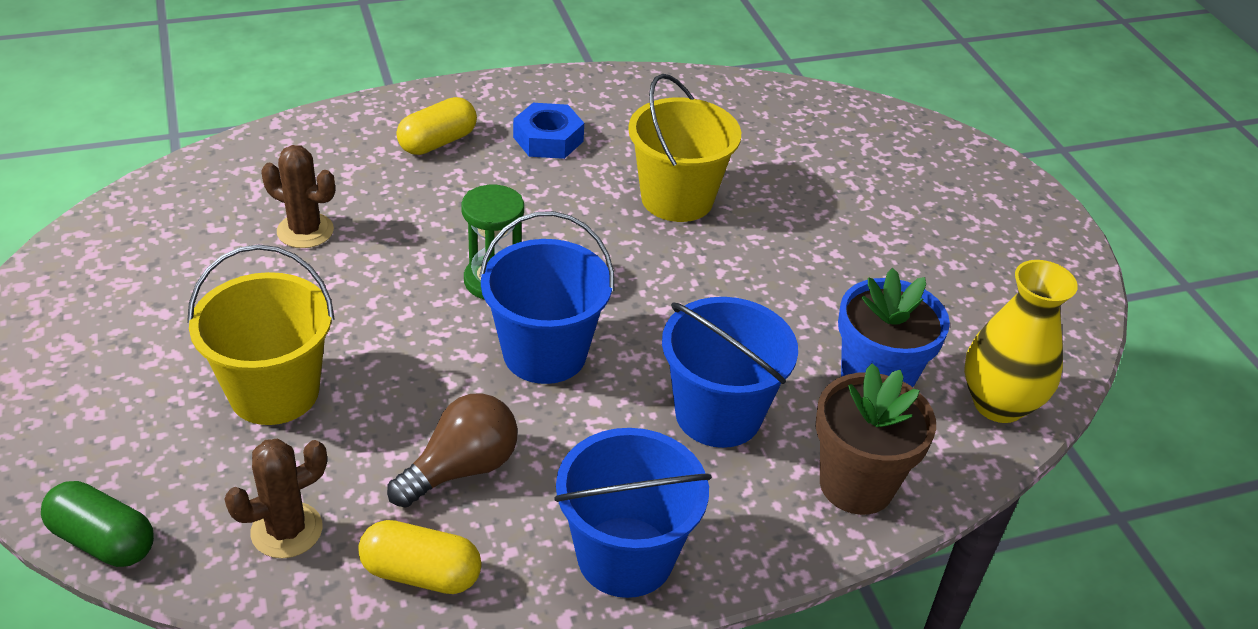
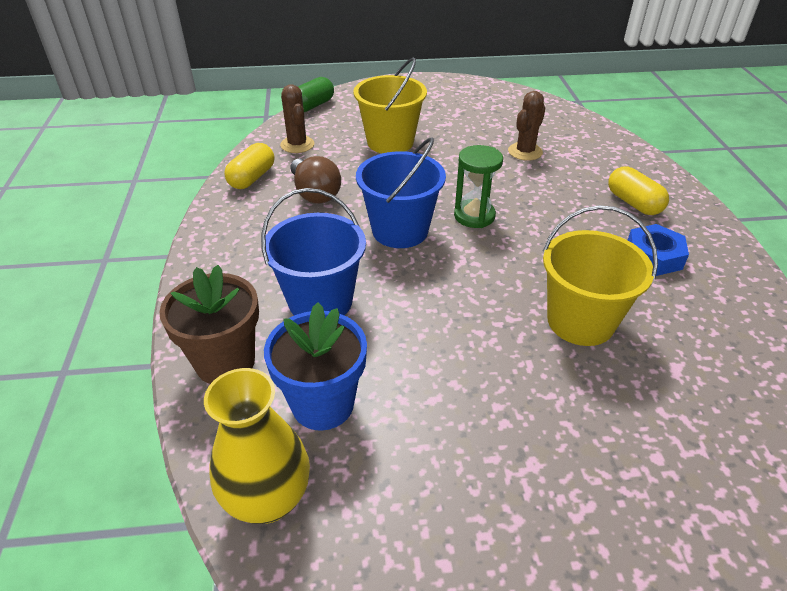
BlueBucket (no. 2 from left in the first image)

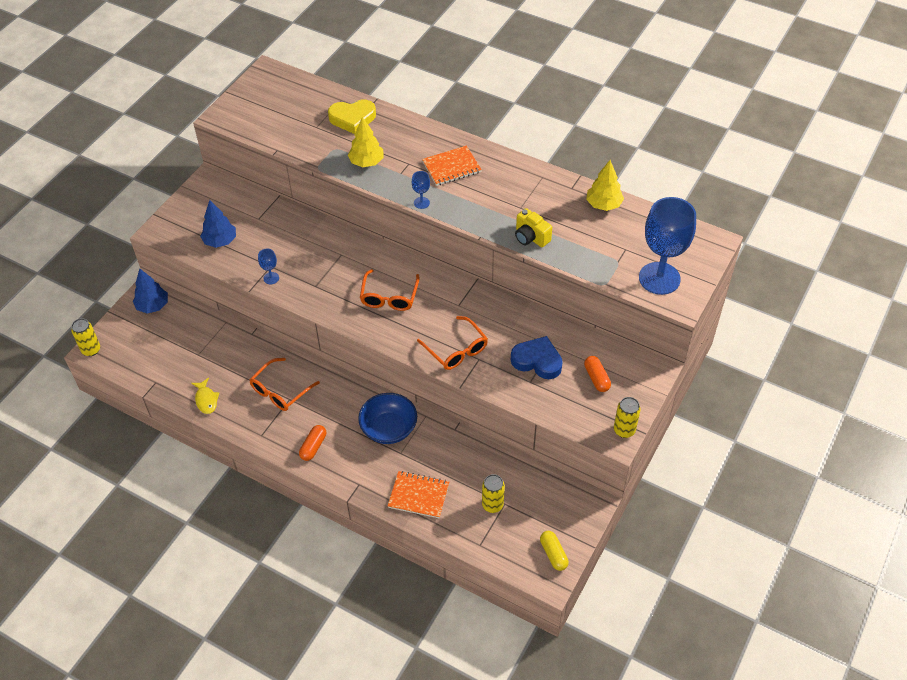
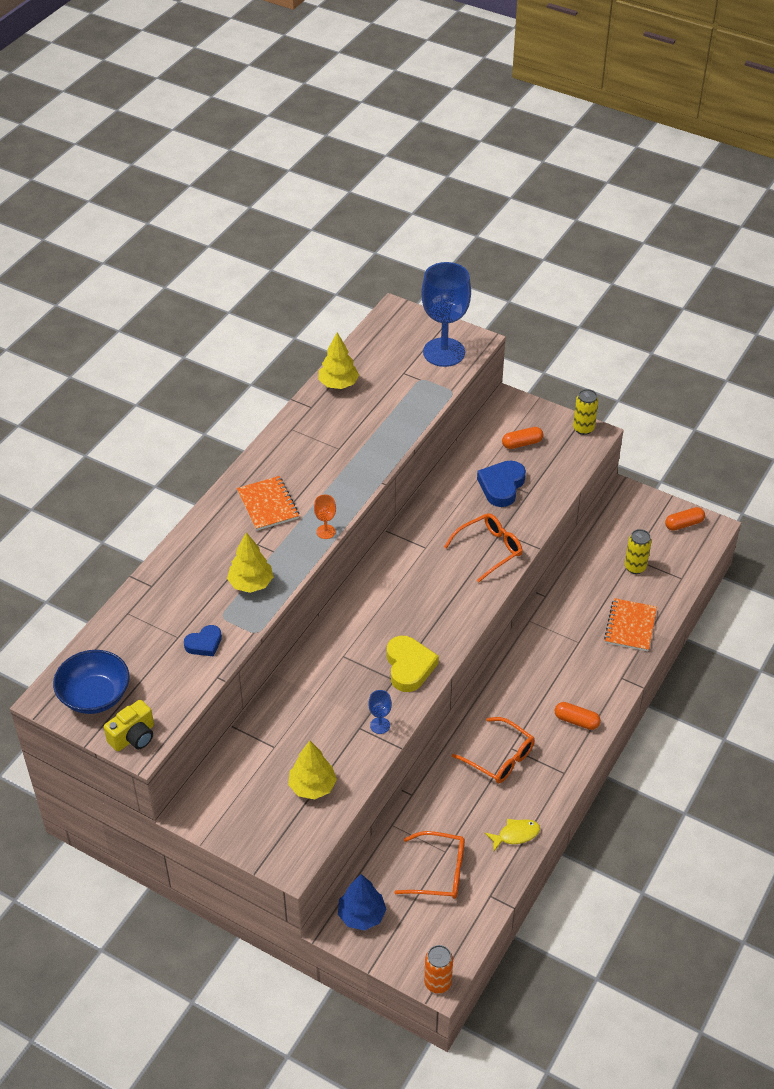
OrangeCan
YellowTree (no. 2 from left)
YellowHeart
BlueBowl
OrangeGlasses (no. 1 from left)
OrangeGoblet
YellowCamera
OrangeCapsule (no. 3 from left)
BlueHeart (no. 1 from left)

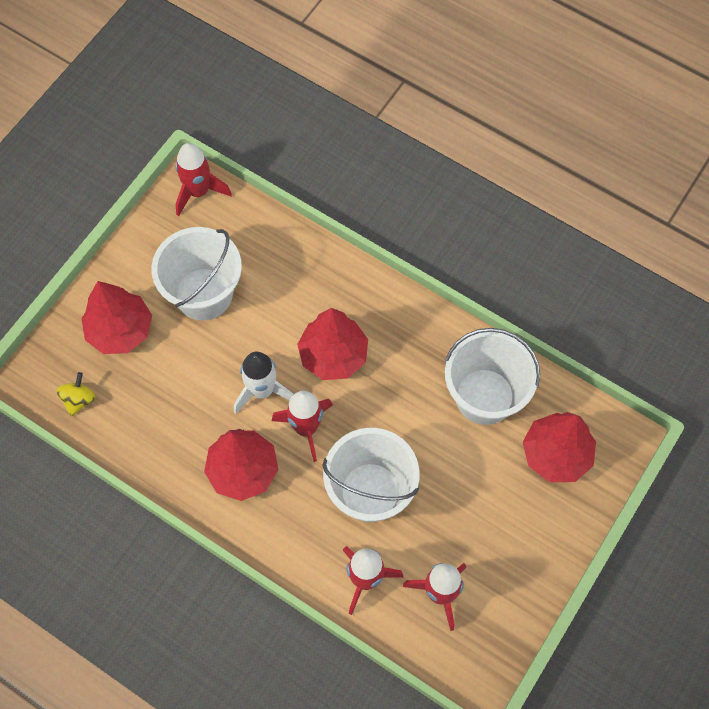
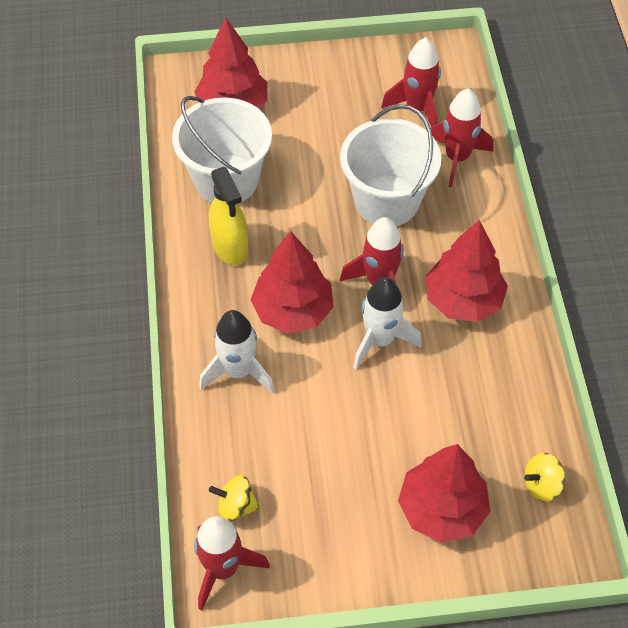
WhiteBucket (no. 1 from left in the first image)
WhiteRocket (no. 1 from left)
YellowSprayBottle
YellowSpinningTop (no. 1 from left)

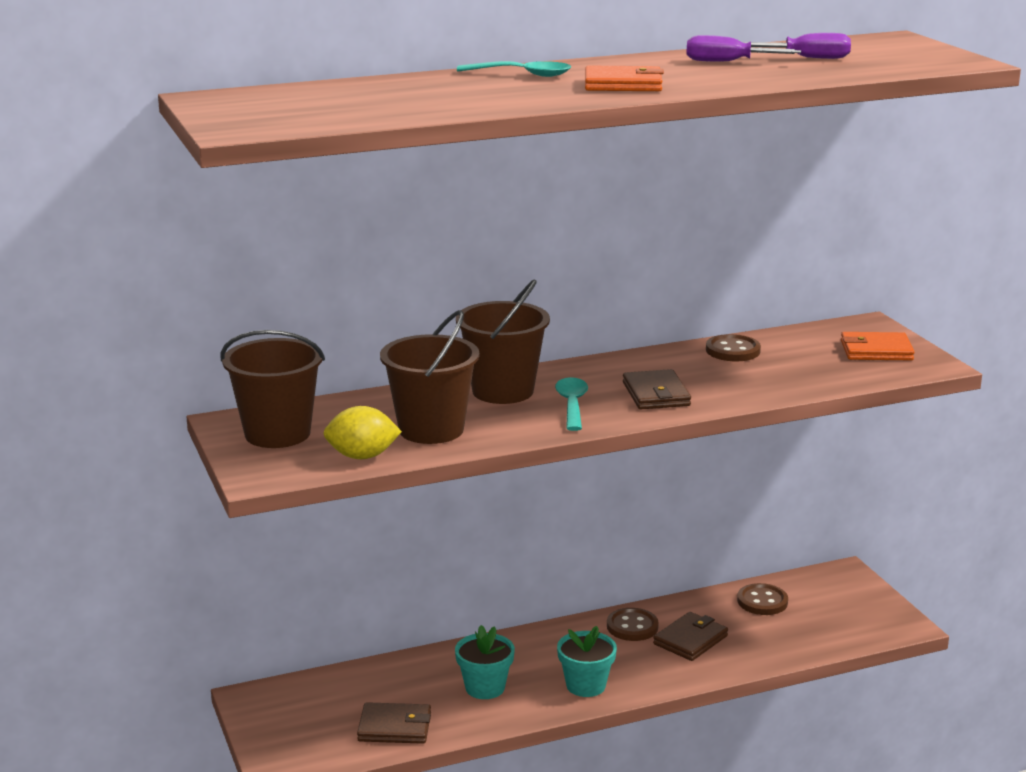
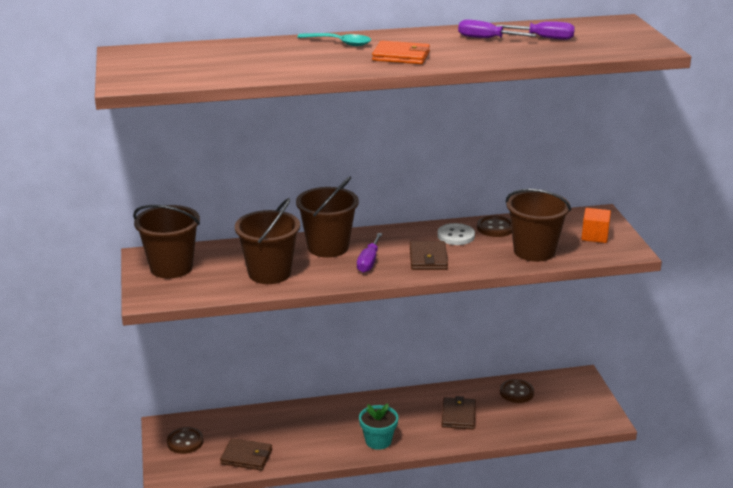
YellowLemon
TurquoiseFlowerPot (no. 1 from left in the first image)
PurpleScrewdriver (no. 1 from left)
BrownButton (no. 1 from left)
BrownWallet (no. 3 from left)
OrangeCube
WhiteButton
BrownBucket (no. 4 from left)

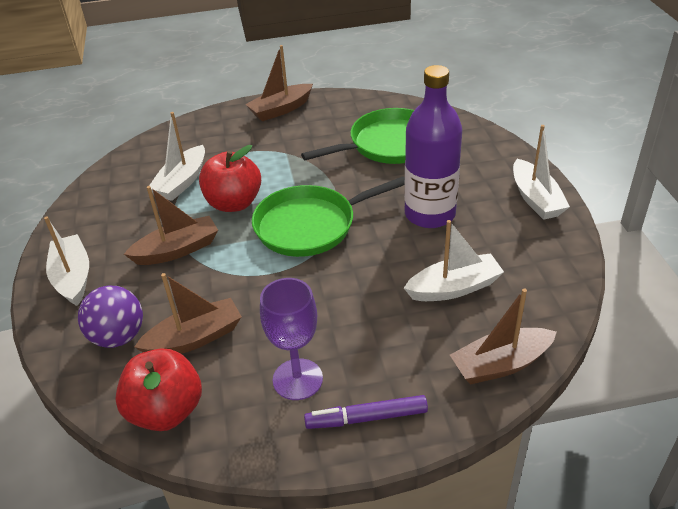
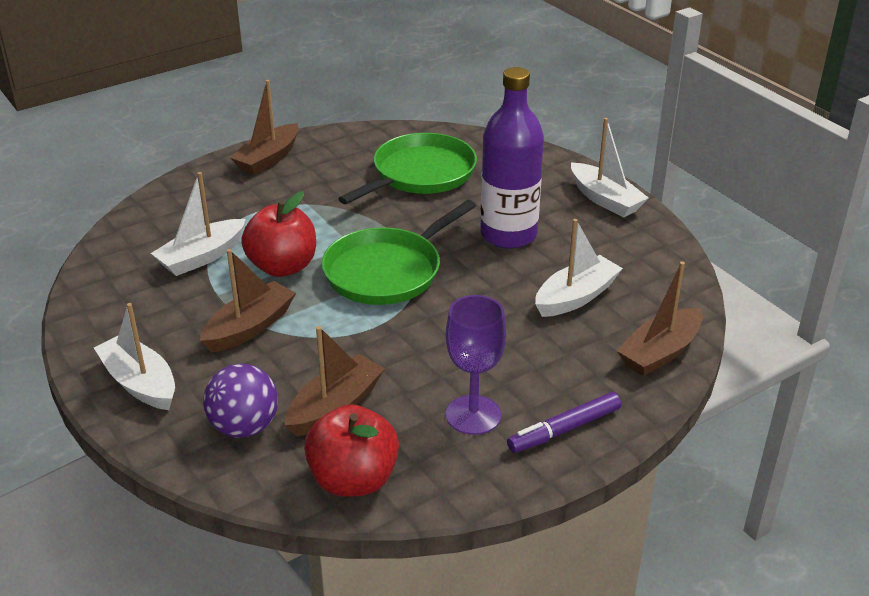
WhiteBoat (no. 2 from left)

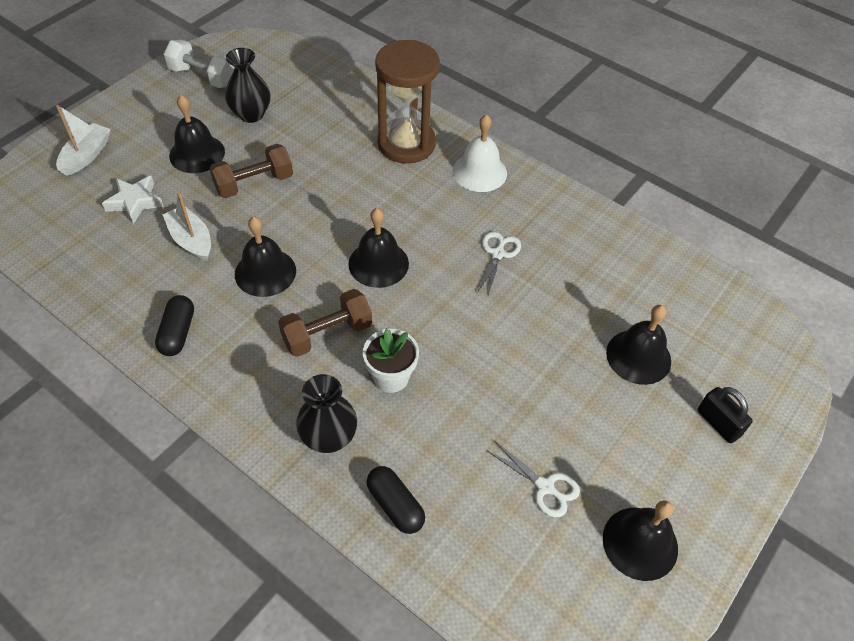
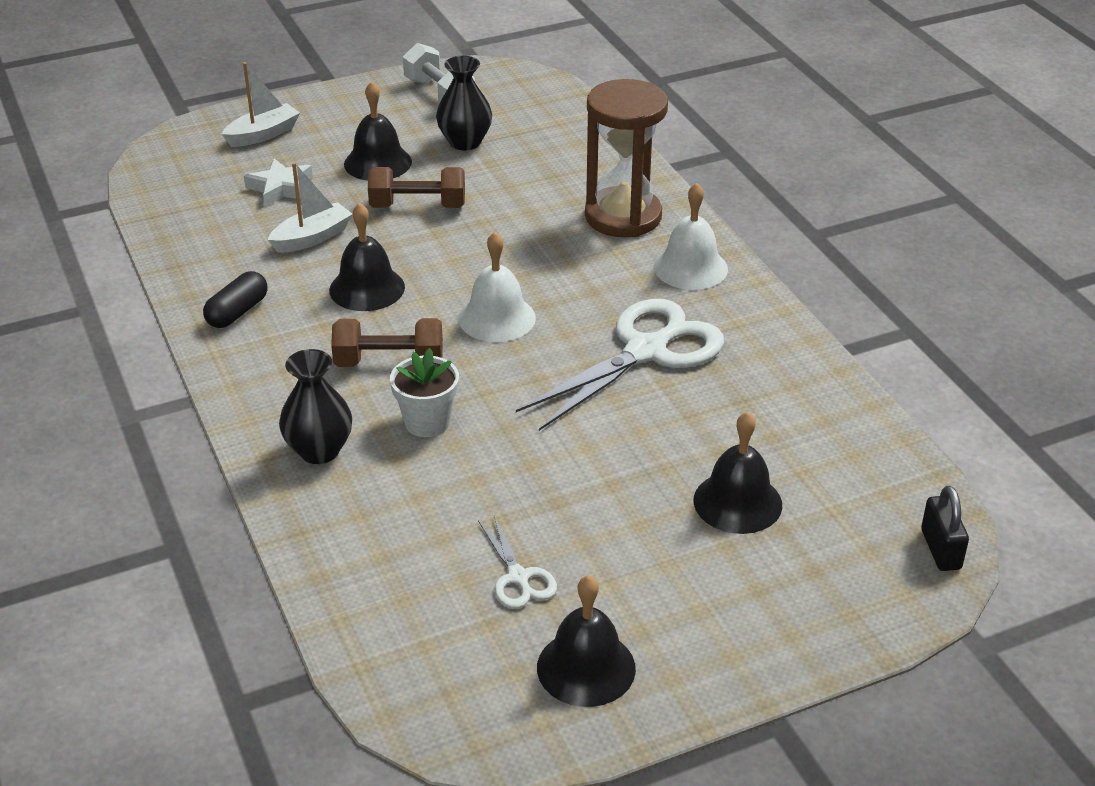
WhiteBoat (no. 2 from left)
WhiteBell (no. 1 from left)
BlackCapsule (no. 2 from left in the first image)
WhiteScissors (no. 2 from left)
BlackPadlock

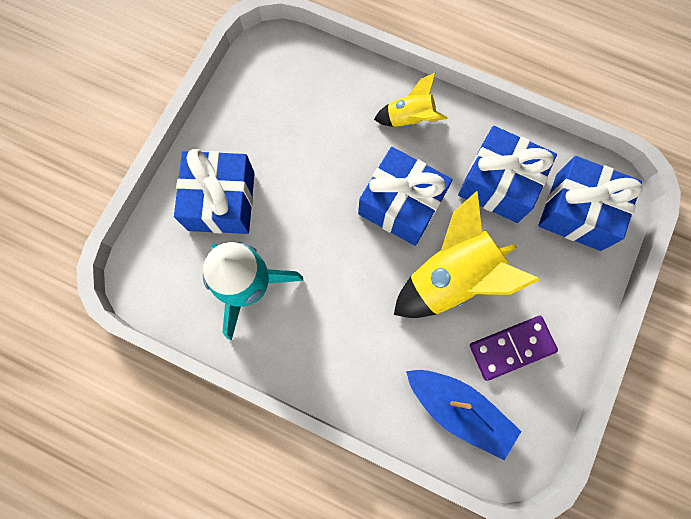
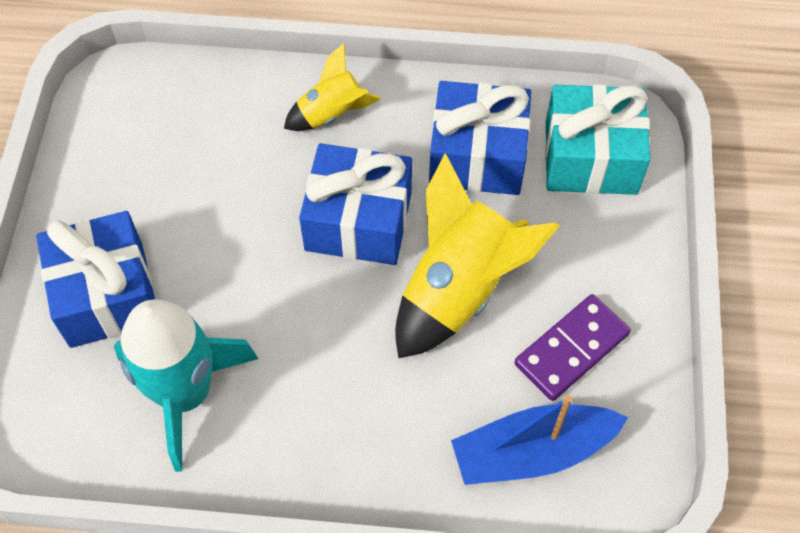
BlueBoat
TurquoiseGift

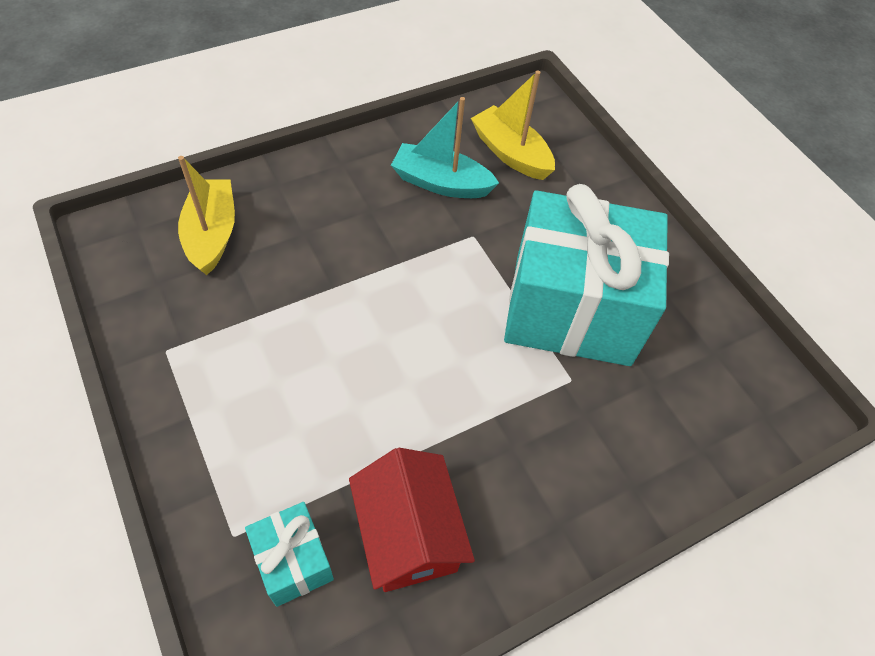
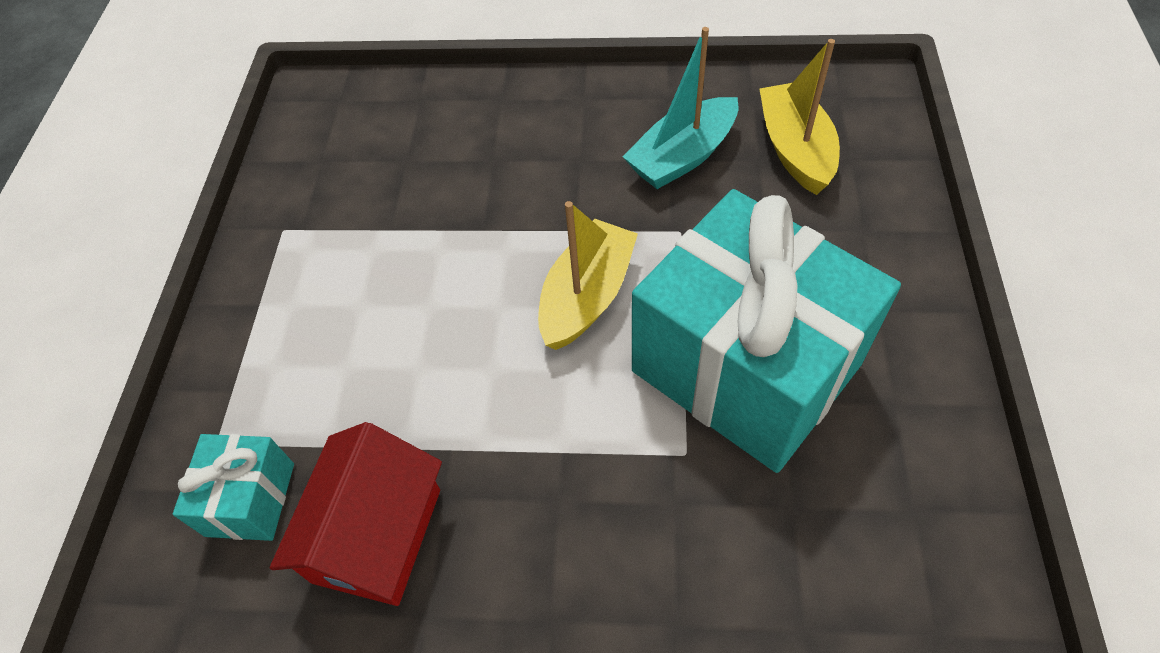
YellowBoat (no. 1 from left)
TurquoiseBoat

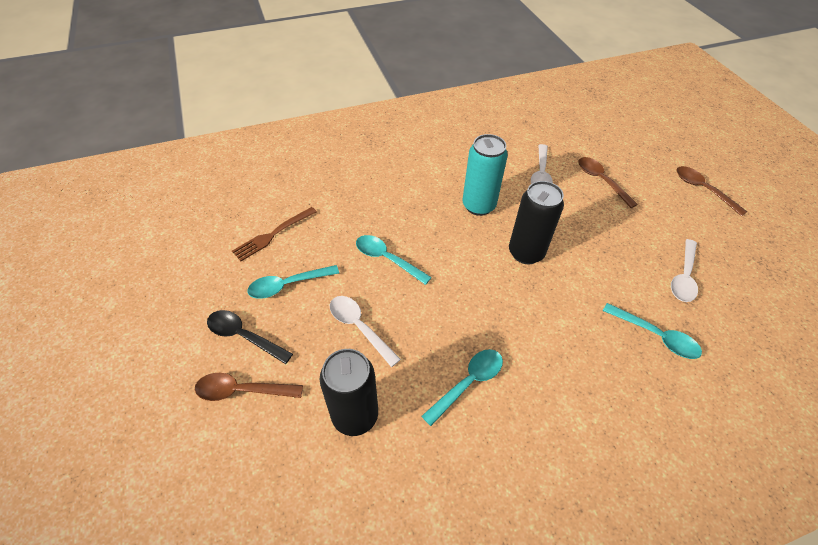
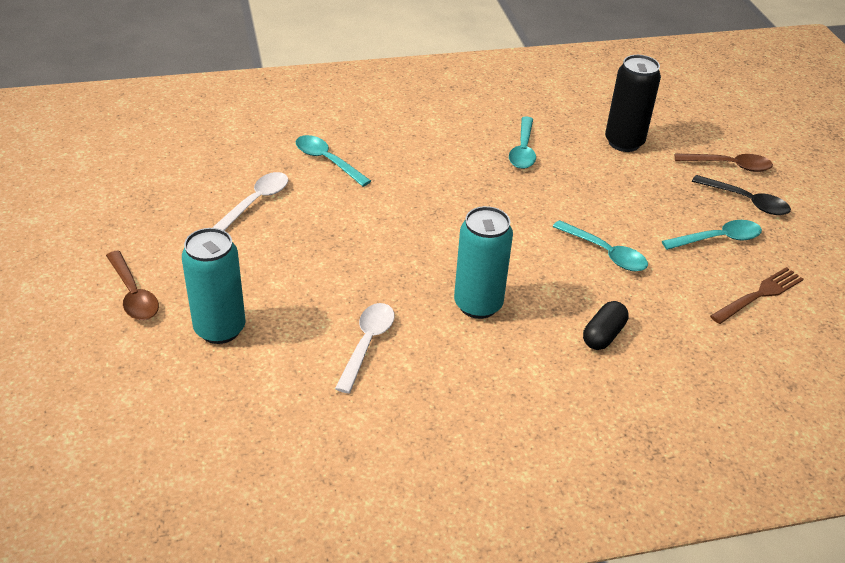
WhiteSpoon (no. 1 from left in the first image)
TurquoiseSpoon (no. 2 from left)
BlackCan (no. 2 from left in the first image)
BrownSpoon (no. 2 from left in the first image)
TurquoiseCan (no. 1 from left)
BlackCapsule

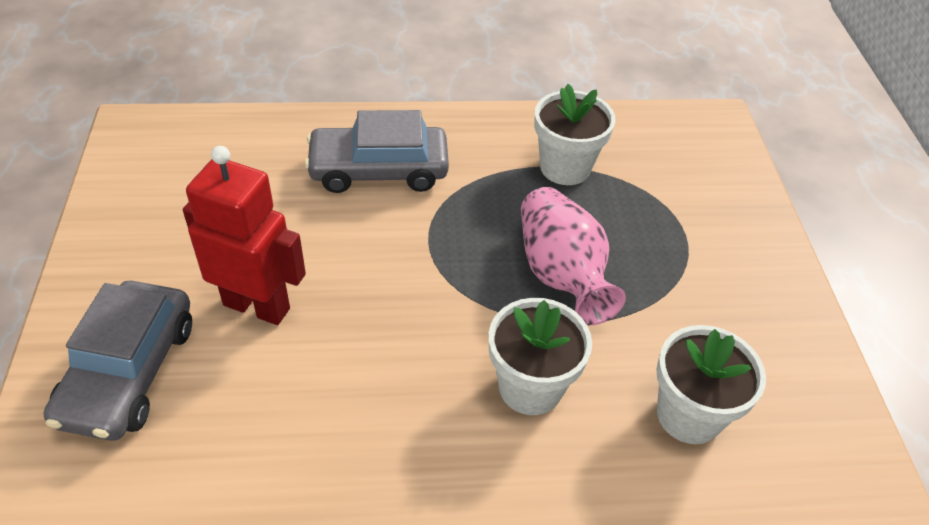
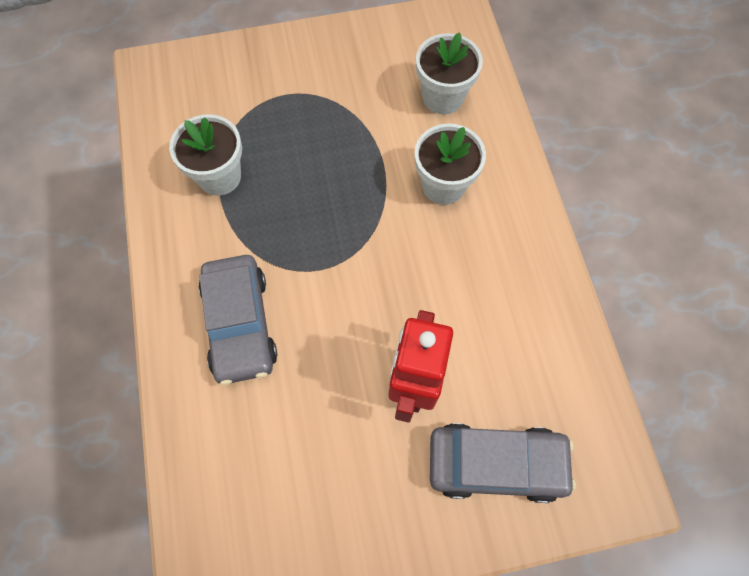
PinkVase

